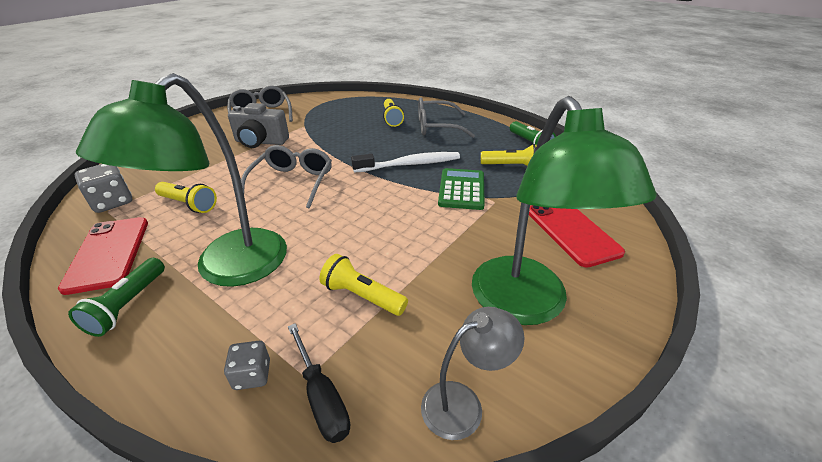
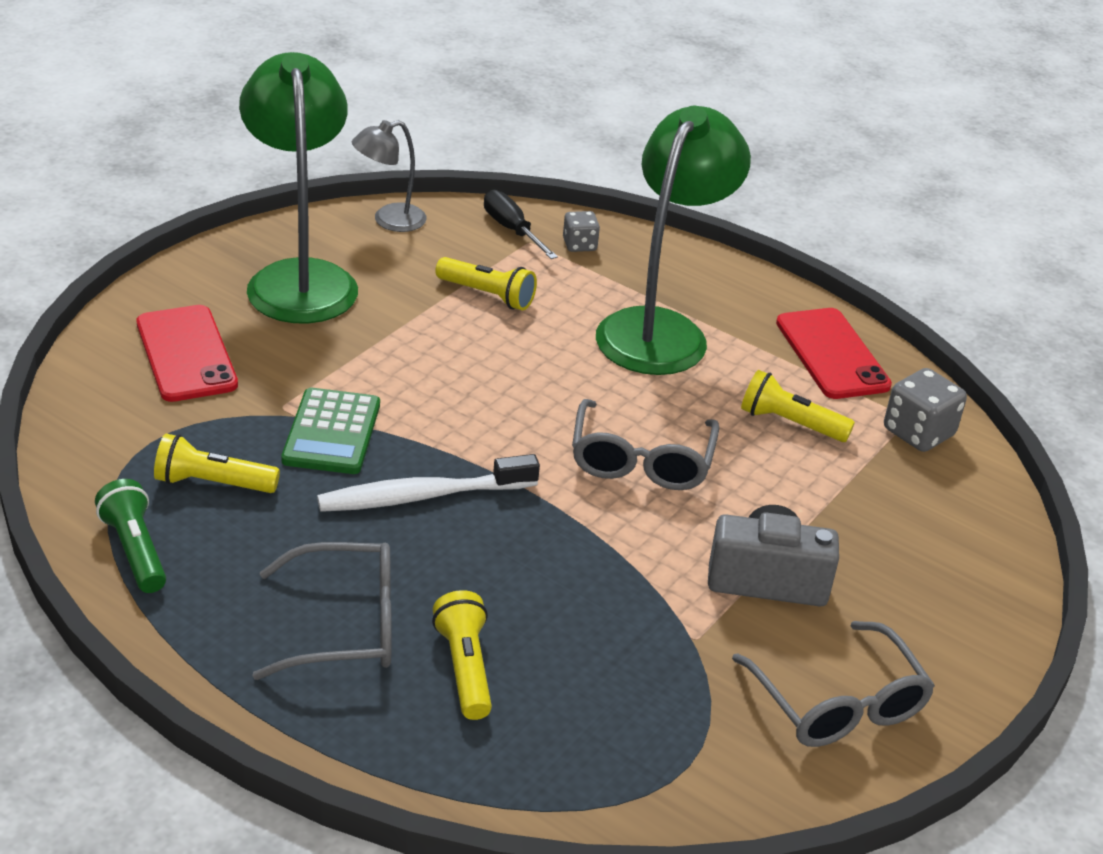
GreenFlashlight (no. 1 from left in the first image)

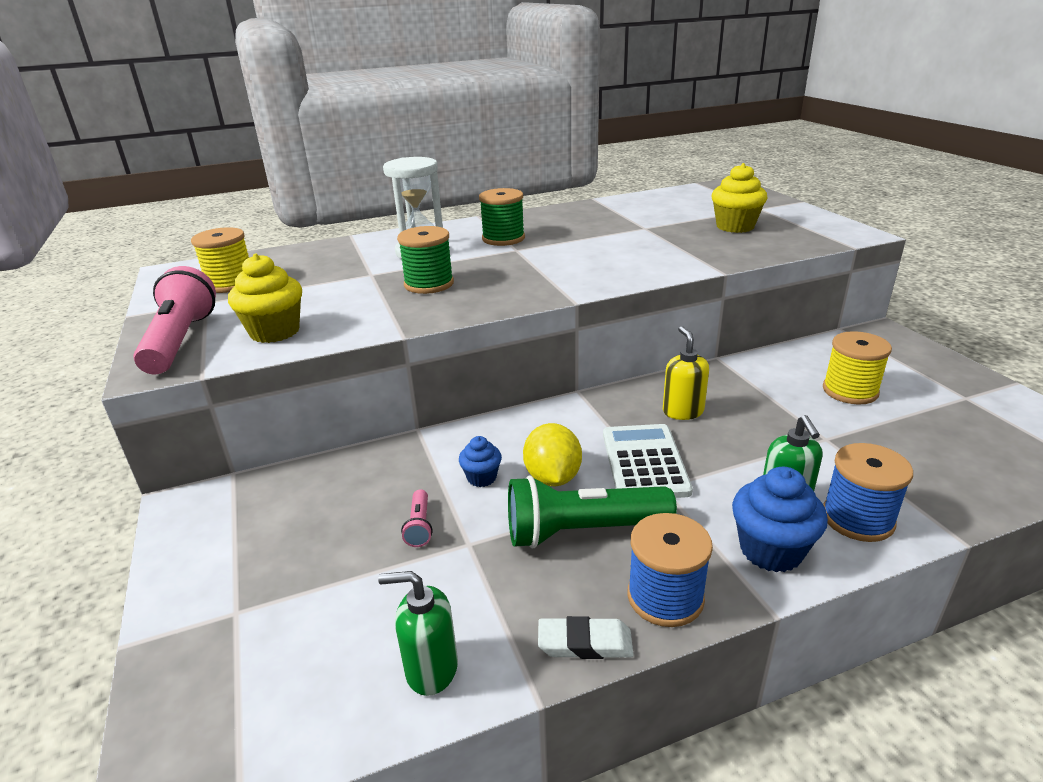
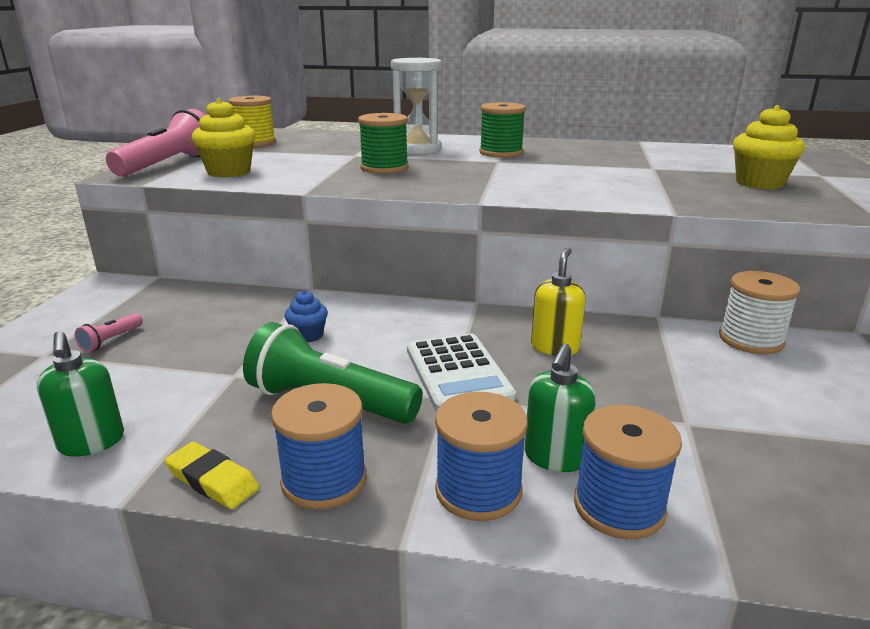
GreenSoapDispenser (no. 1 from left)
PinkFlashlight (no. 1 from left)
YellowLemon
YellowEraser
WhiteCalculator
BlueSpool (no. 2 from left)
YellowSpool (no. 2 from left in the first image)
WhiteSpool

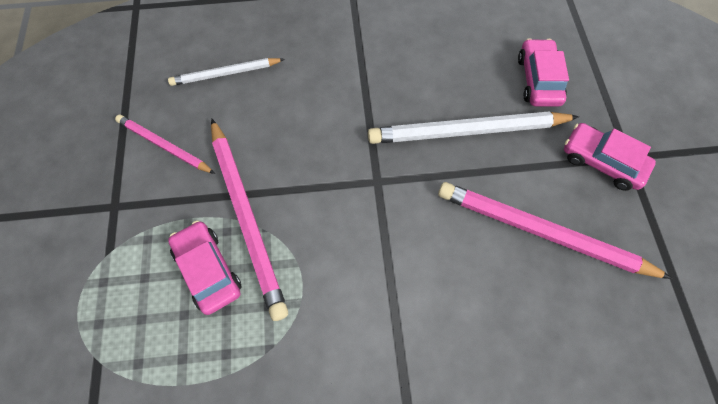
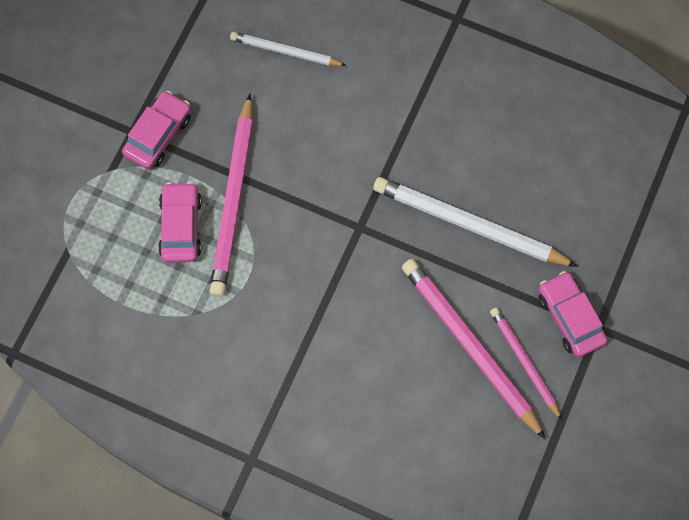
PinkPencil (no. 3 from left)
PinkCar (no. 1 from left)

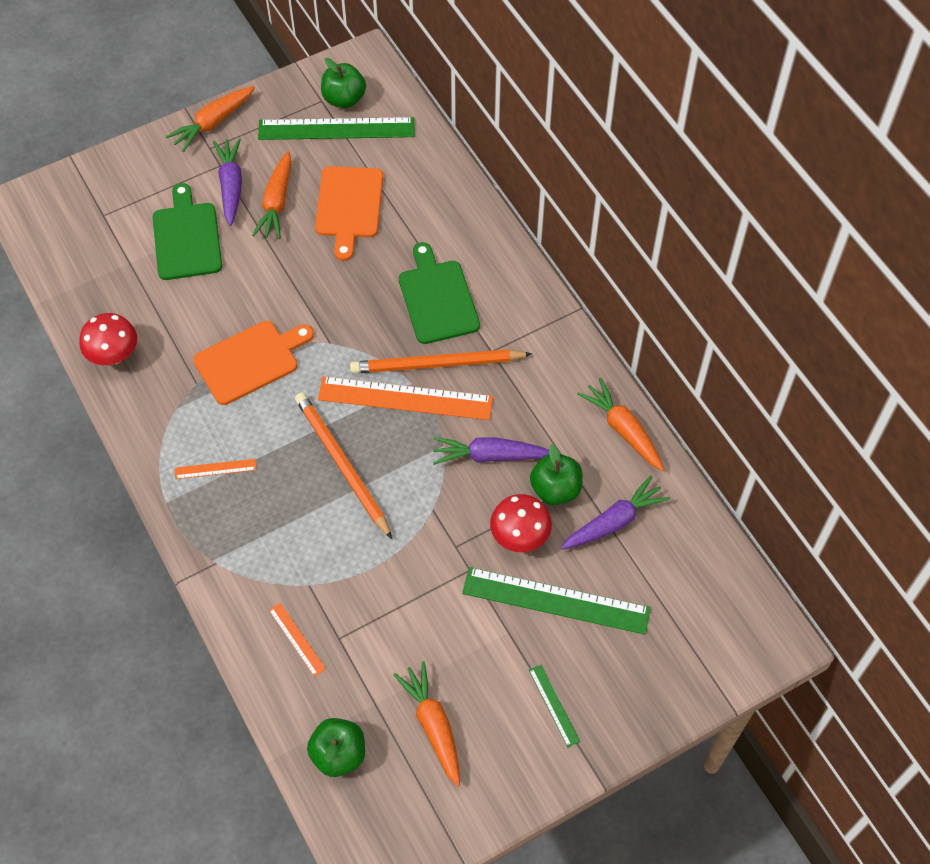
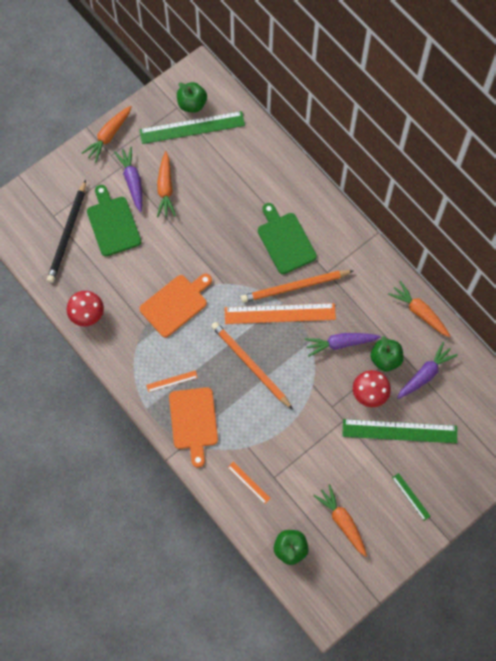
OrangeCuttingBoard (no. 2 from left)
BlackPencil

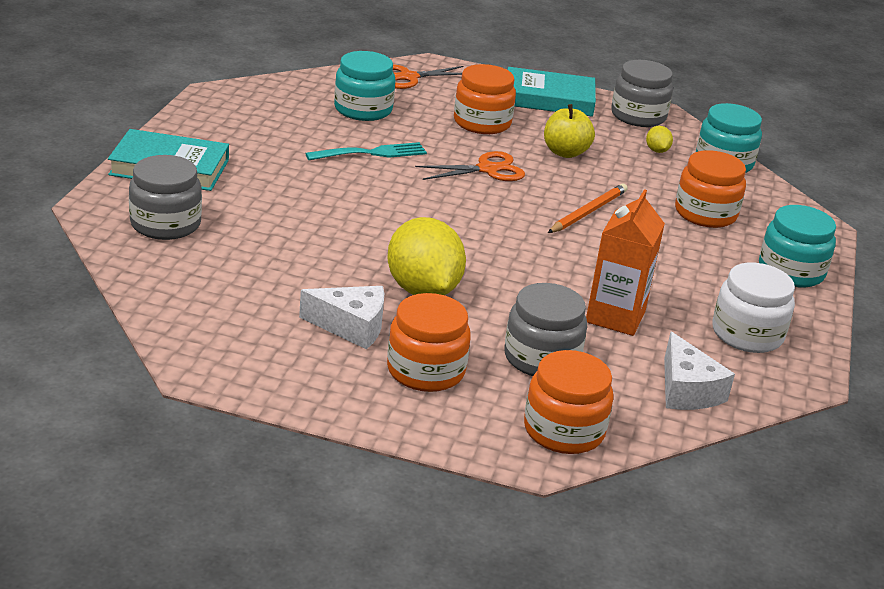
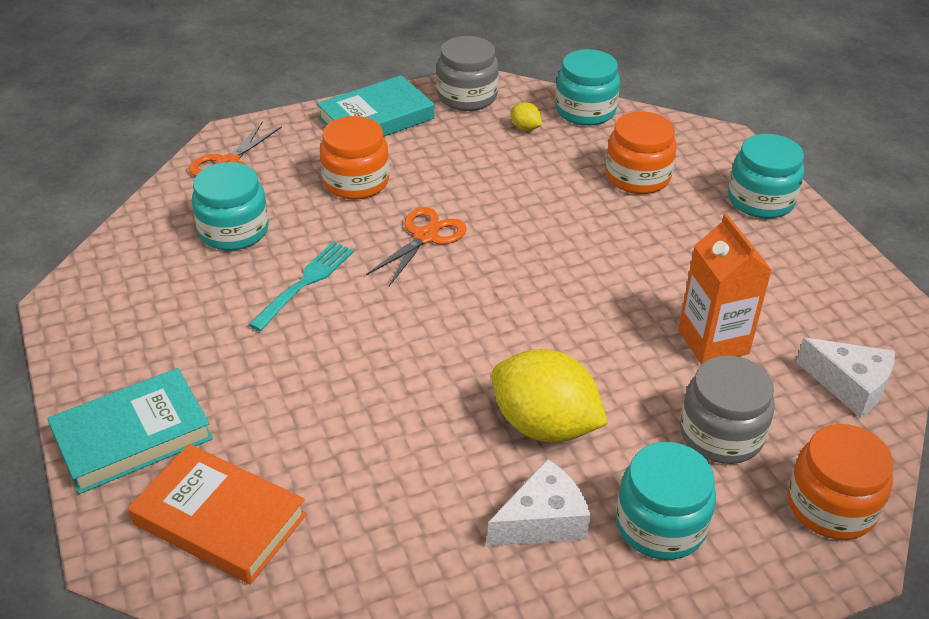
OrangeBook
TurquoiseJar (no. 3 from left)
YellowApple
OrangePencil
WhiteJar

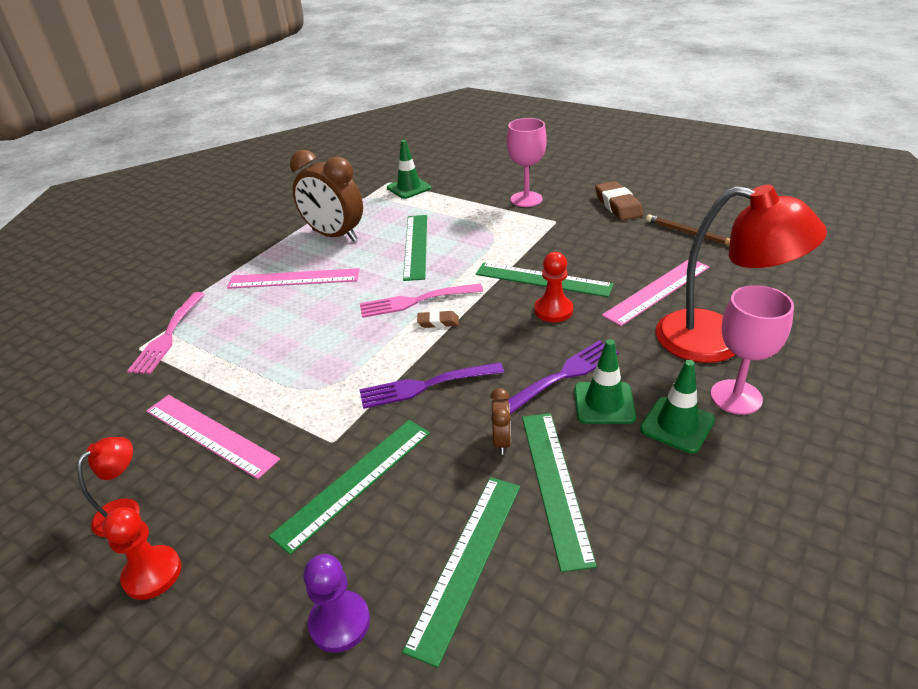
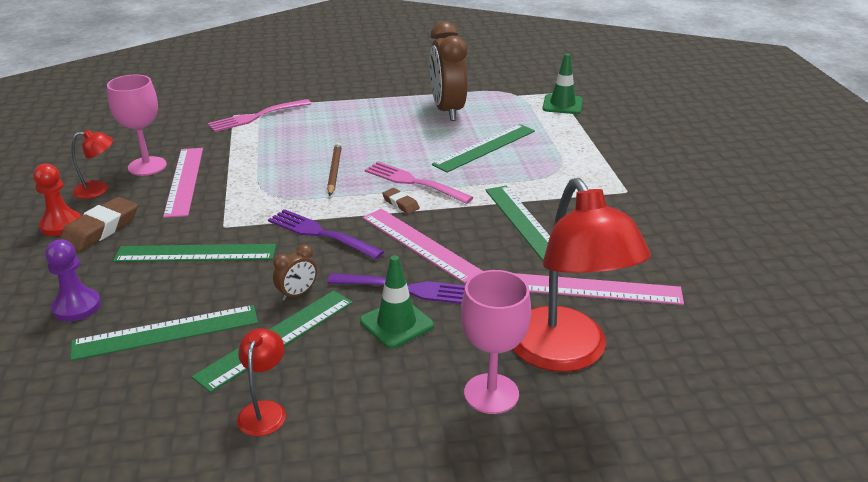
PinkRuler (no. 2 from left)
PinkGoblet (no. 1 from left)
RedPawn (no. 2 from left in the first image)
BrownEraser (no. 1 from left)
GreenTrafficCone (no. 3 from left in the first image)
BrownPencil
RedLamp (no. 2 from left)

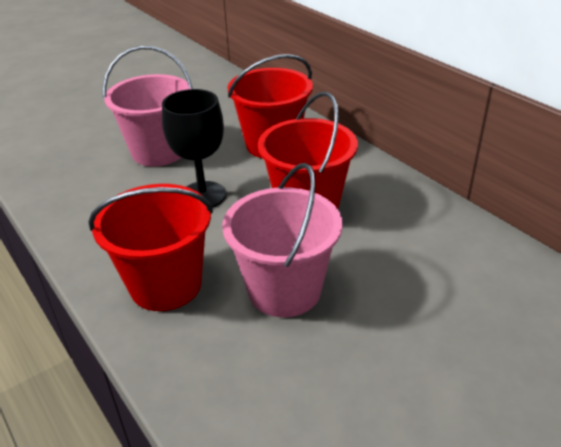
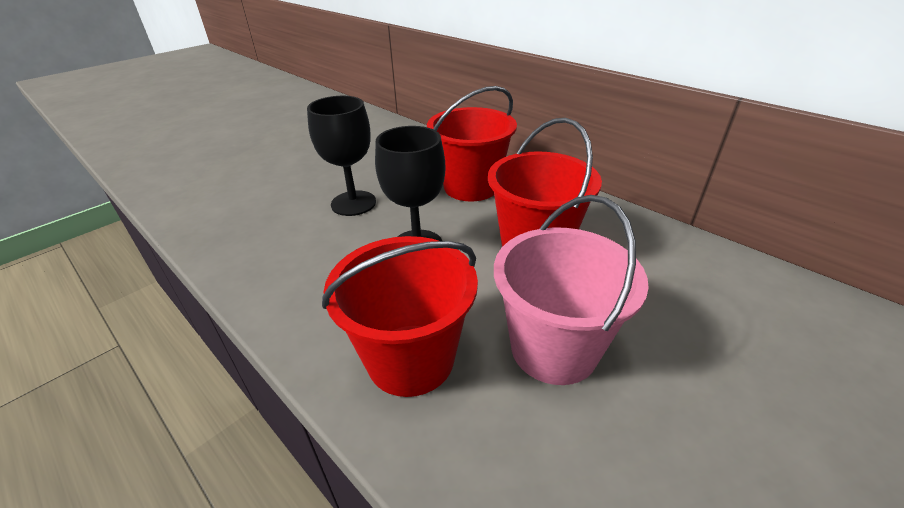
BlackGoblet (no. 1 from left)

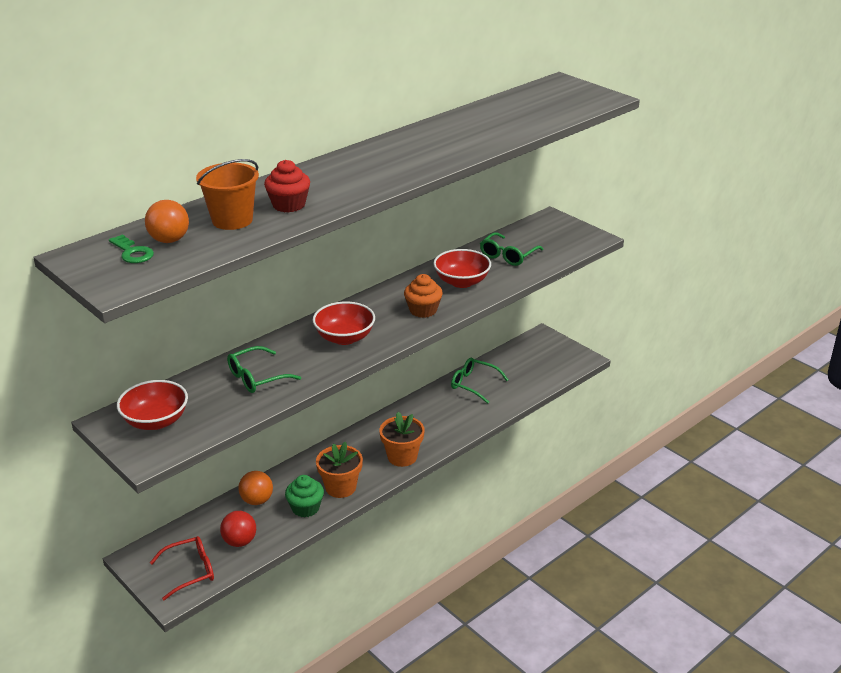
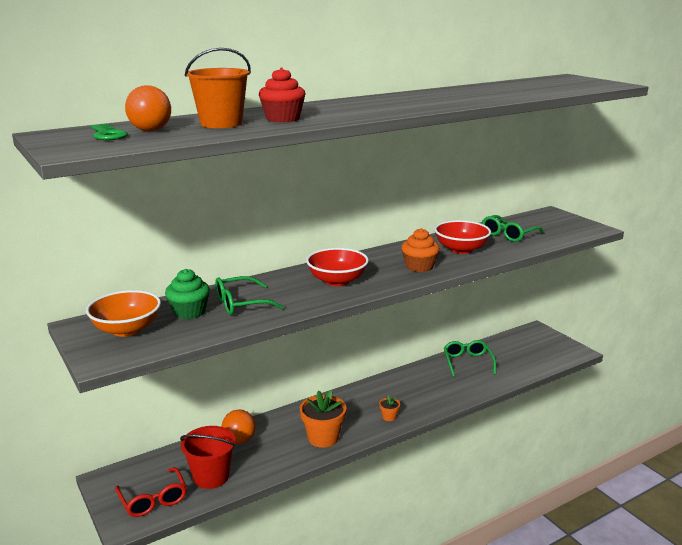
OrangeBowl
RedGlasses
RedBucket
GreenCupcake
OrangeFlowerPot (no. 2 from left)
GreenGlasses (no. 2 from left)

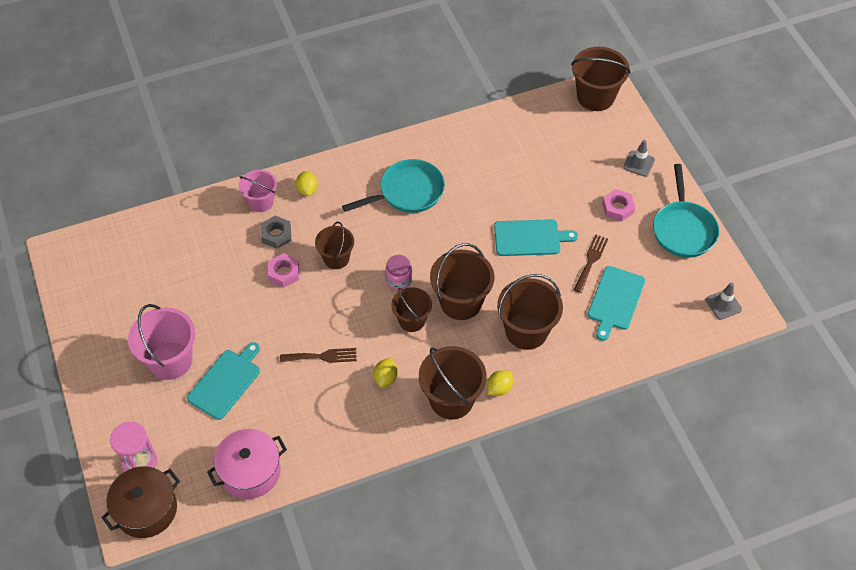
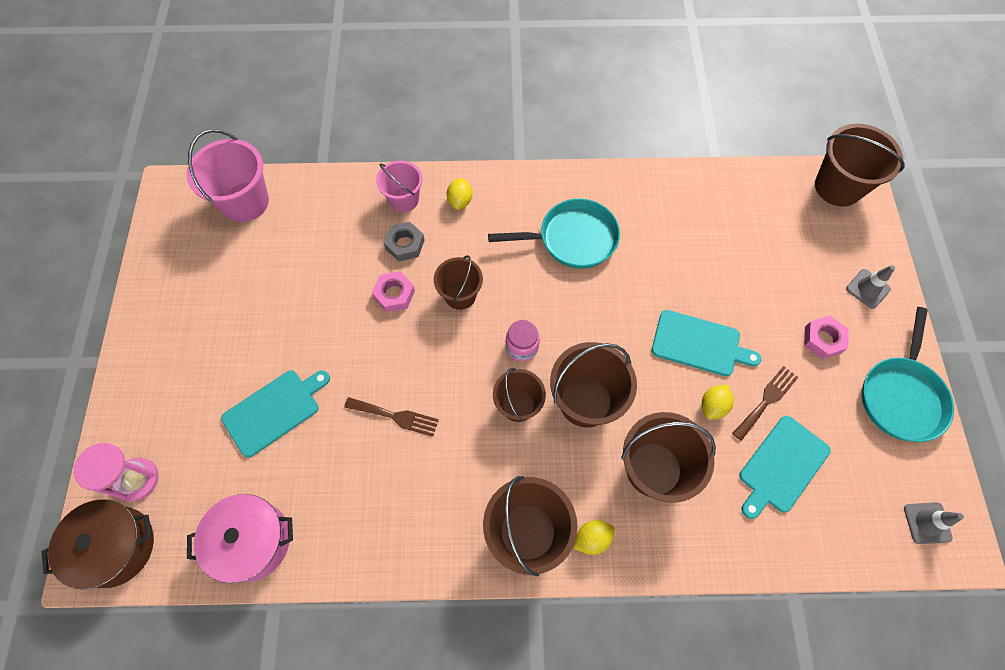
PinkBucket (no. 1 from left)
YellowLemon (no. 3 from left)

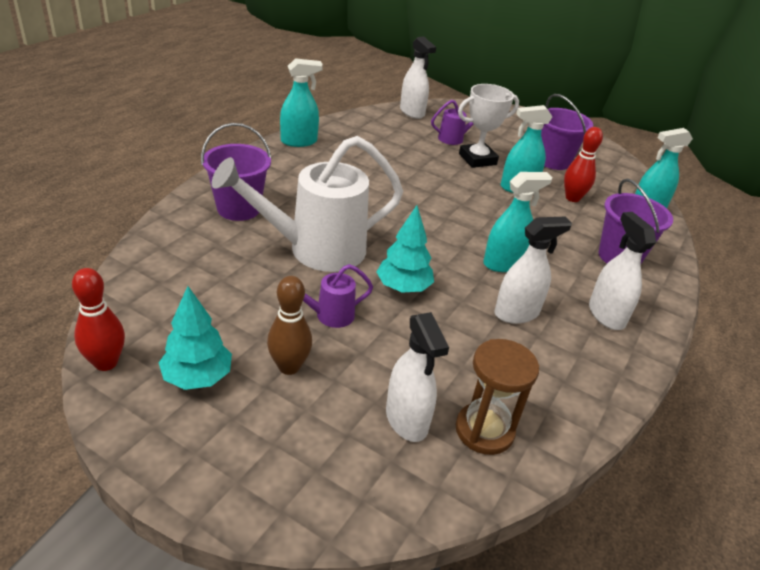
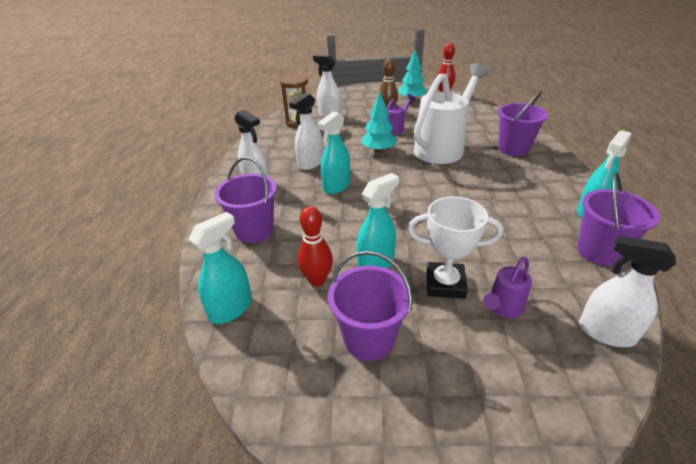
WhiteTrophy
PurpleBucket (no. 4 from left)

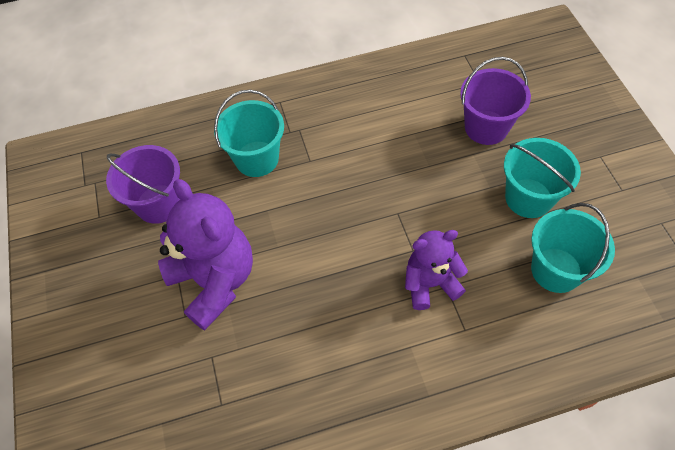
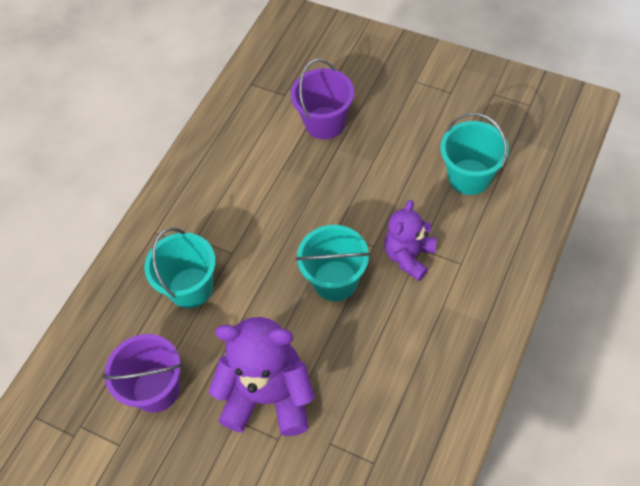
TurquoiseBucket (no. 2 from left)

